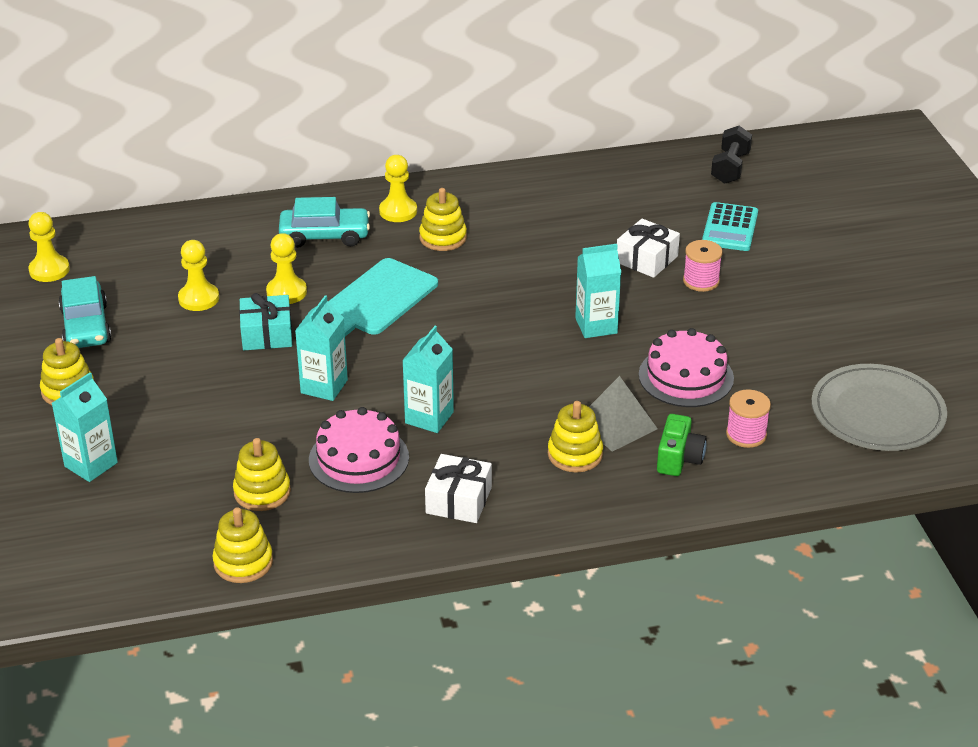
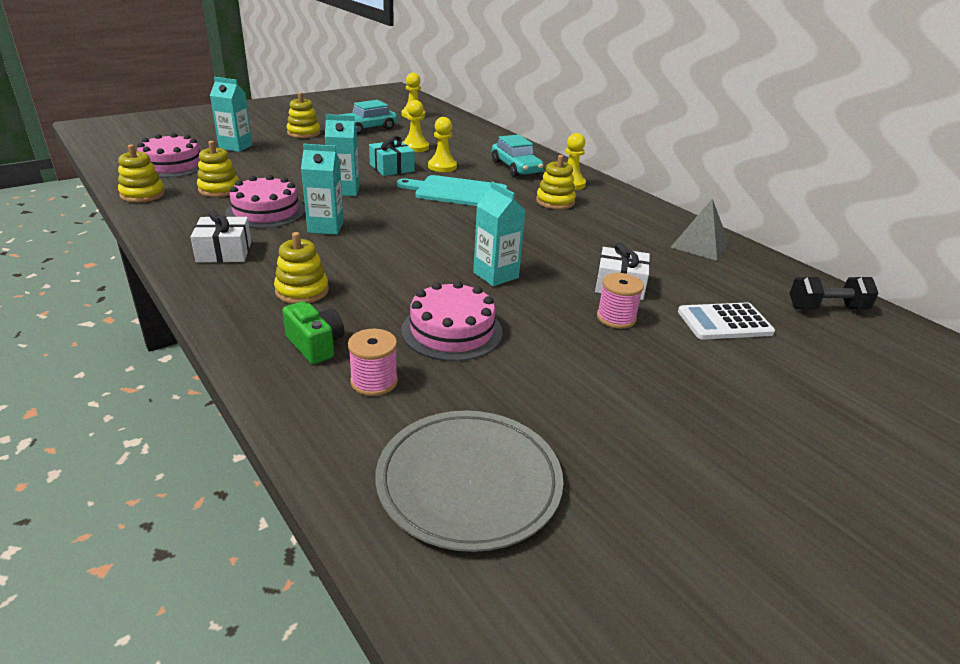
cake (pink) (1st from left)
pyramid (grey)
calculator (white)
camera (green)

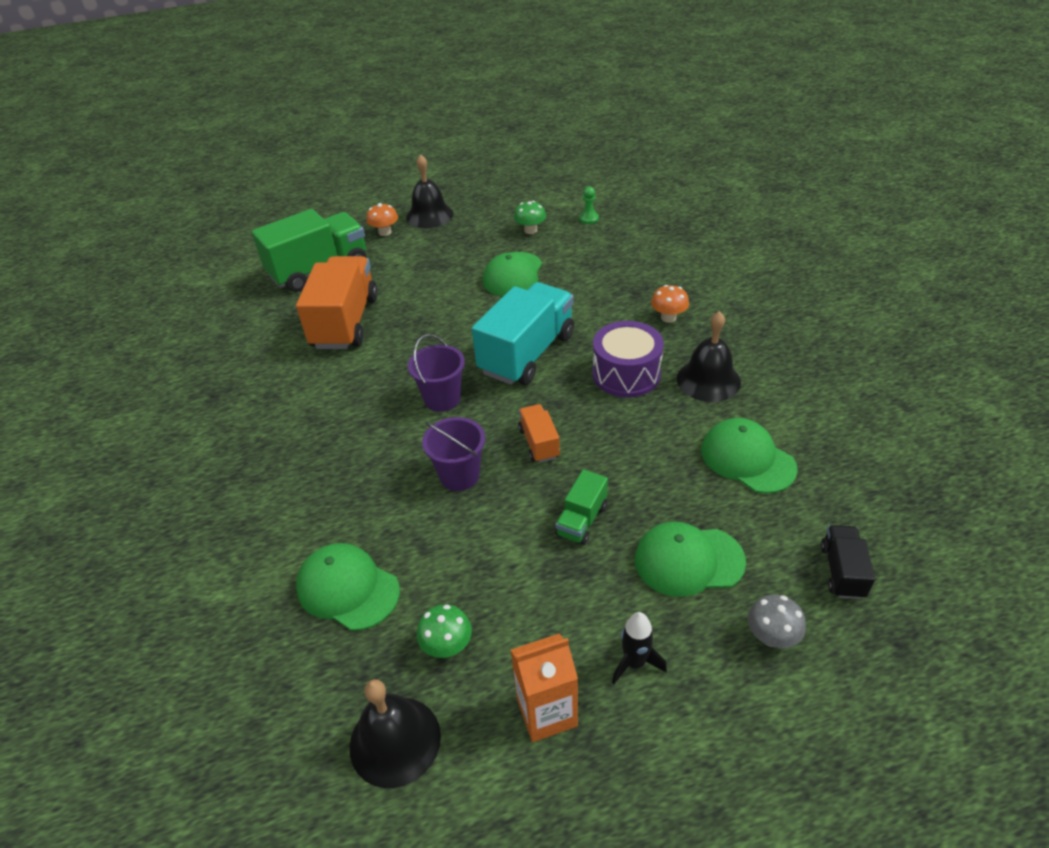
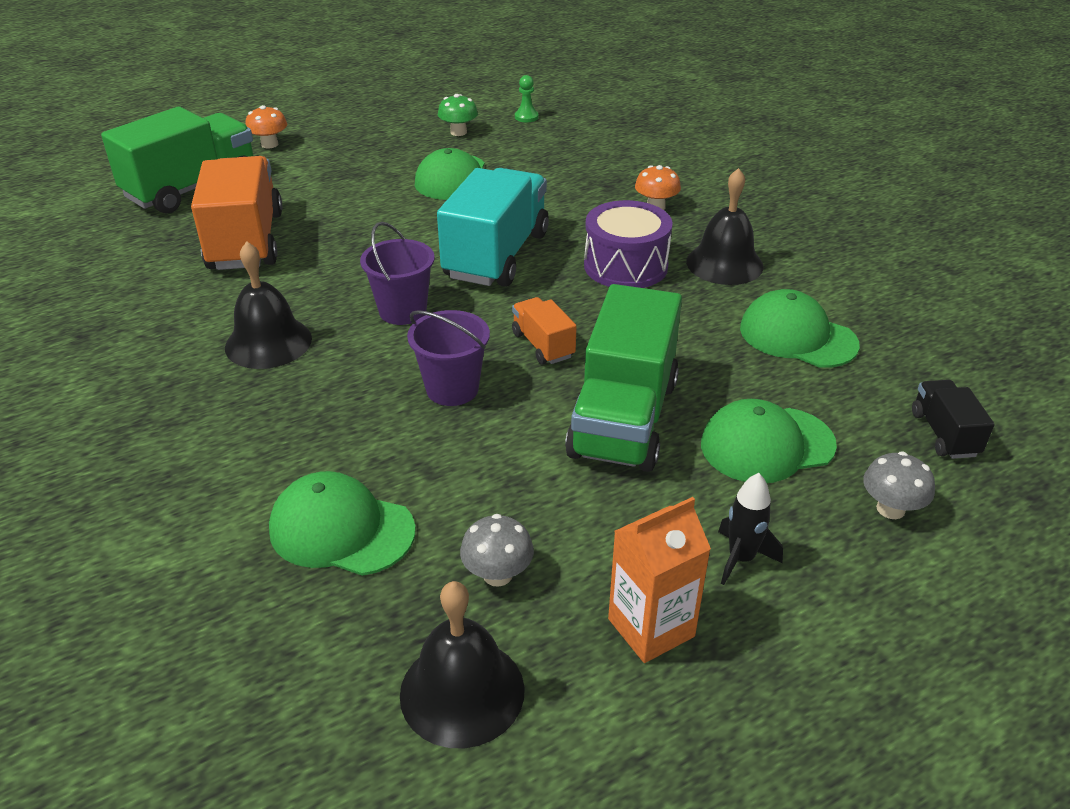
bell (black) (1st from left)
mushroom (grey) (1st from left)
truck (green) (2nd from left)

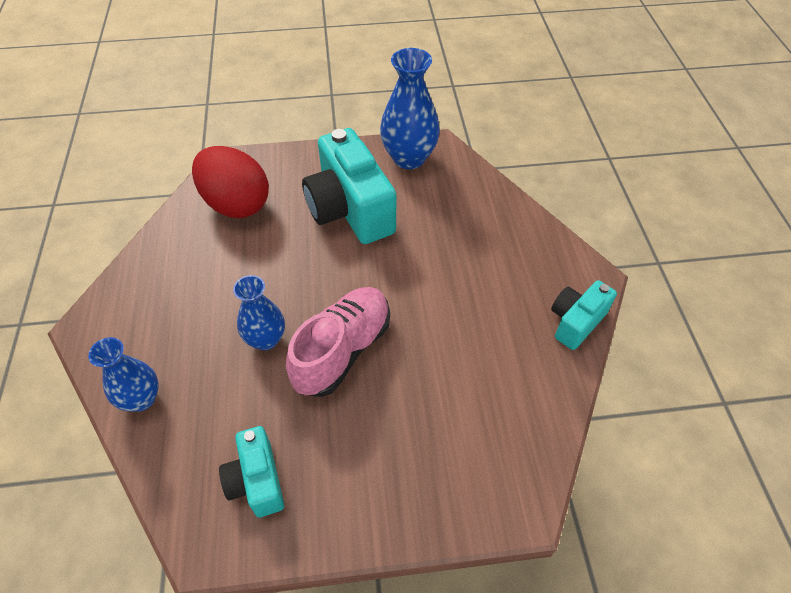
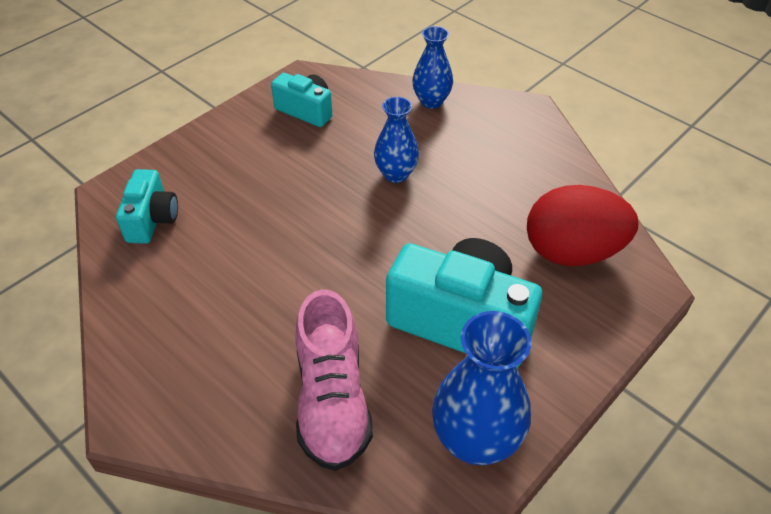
shoe (pink)
camera (turquoise) (1st from left)

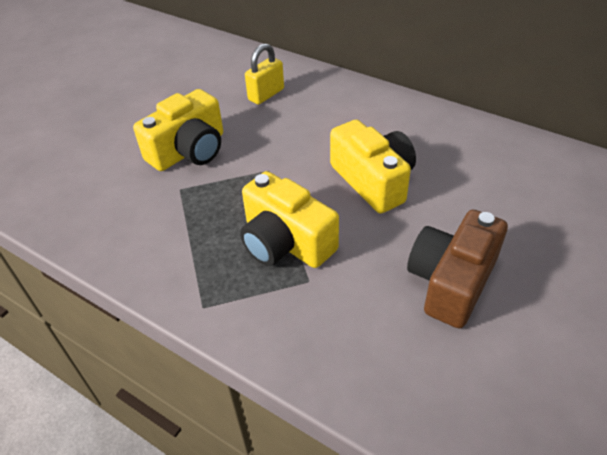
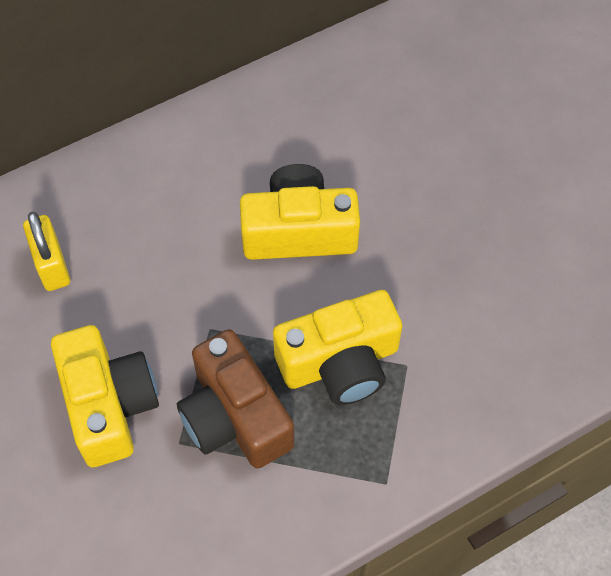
camera (brown)

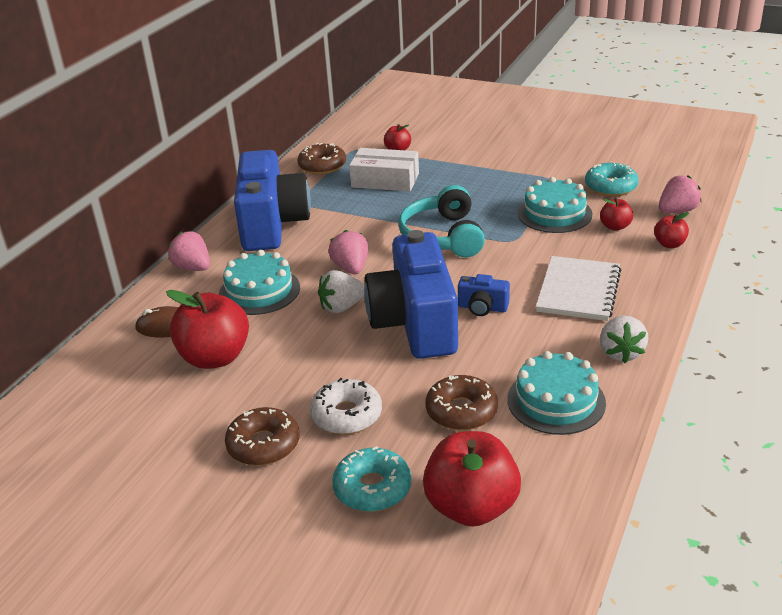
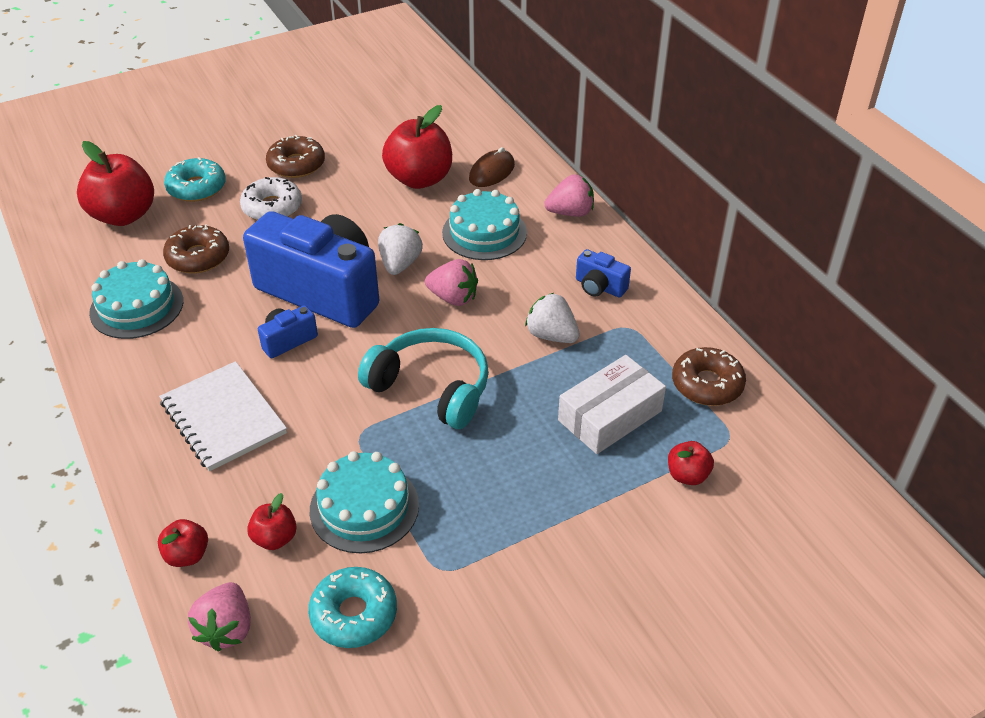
strawberry (white) (2nd from left)
camera (blue) (3rd from left)

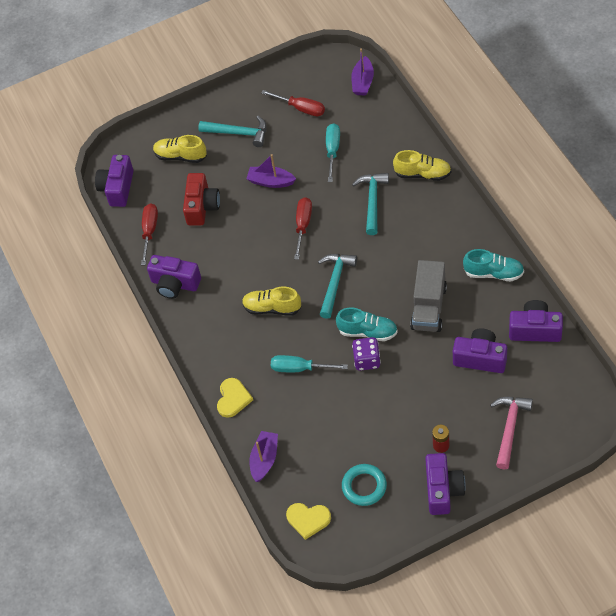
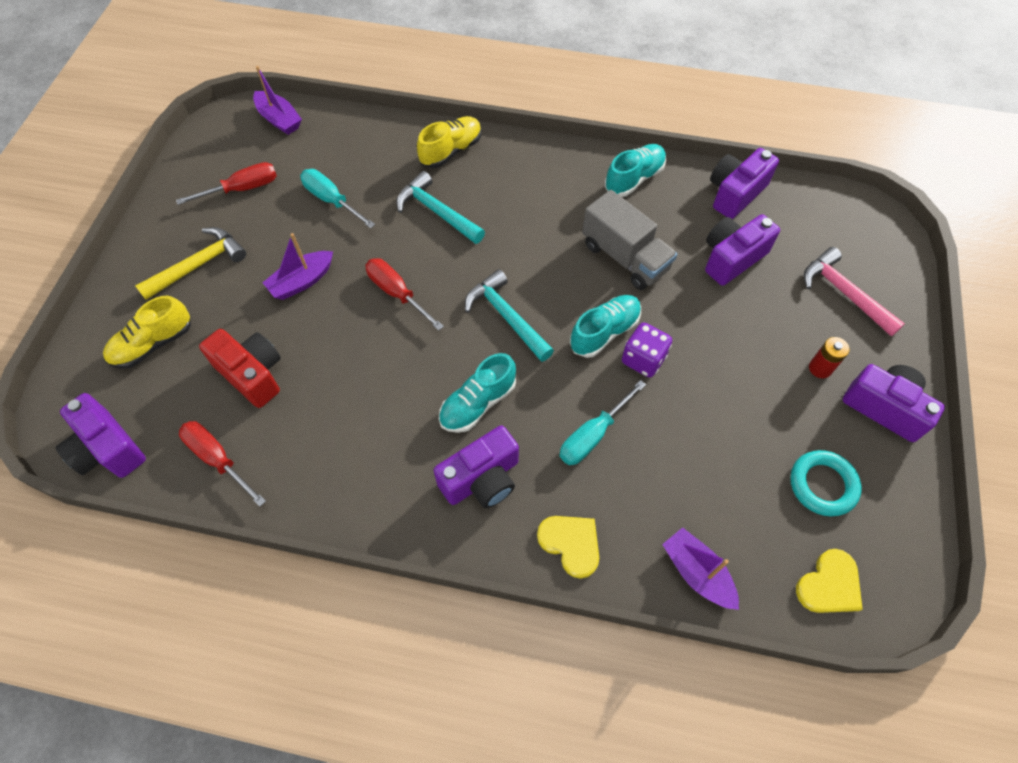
camera (purple) (2nd from left)
hammer (yellow)
shoe (turquoise) (1st from left)

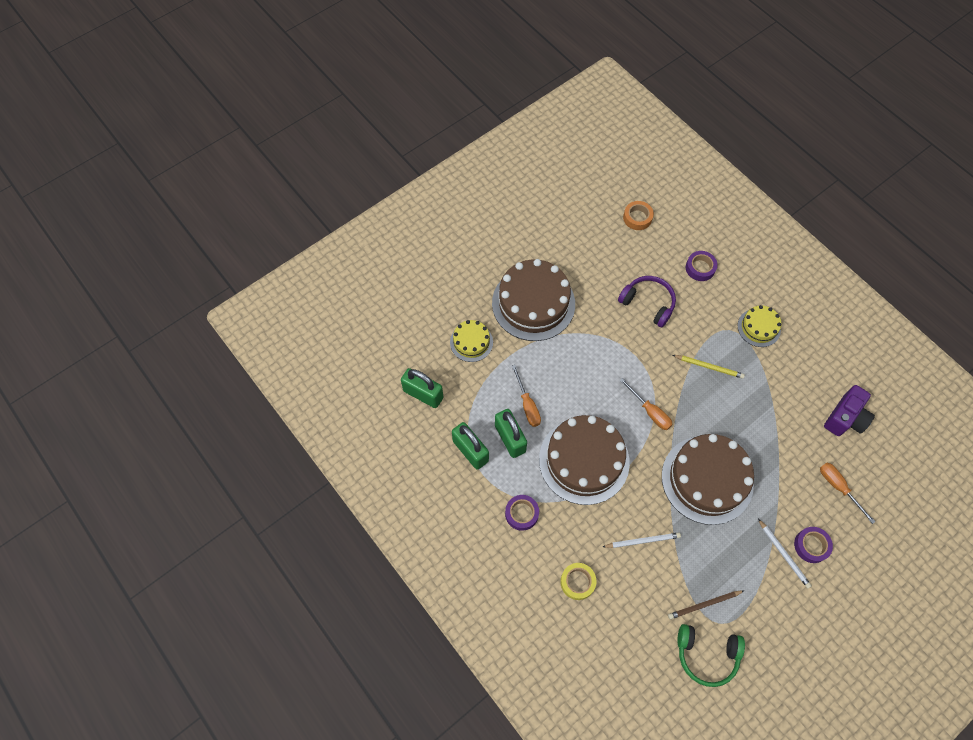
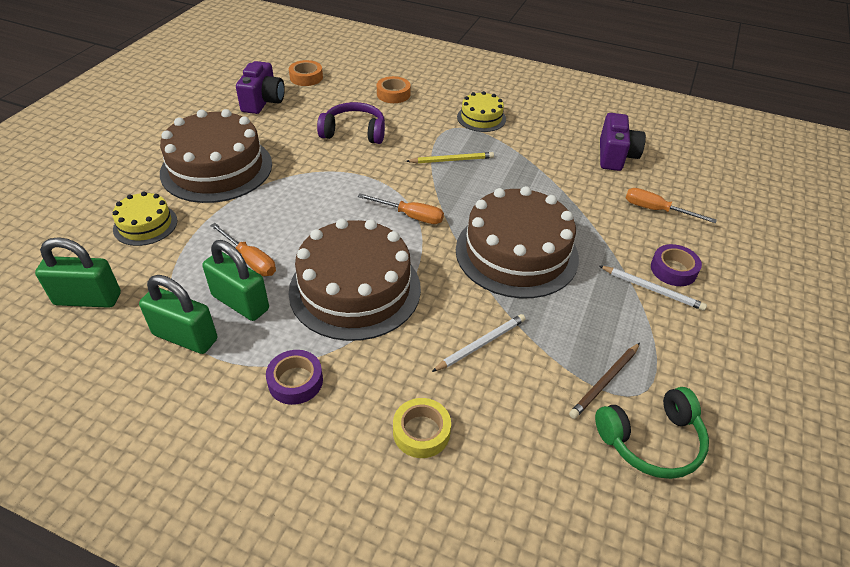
camera (purple) (1st from left)
tape (orange) (2nd from left)

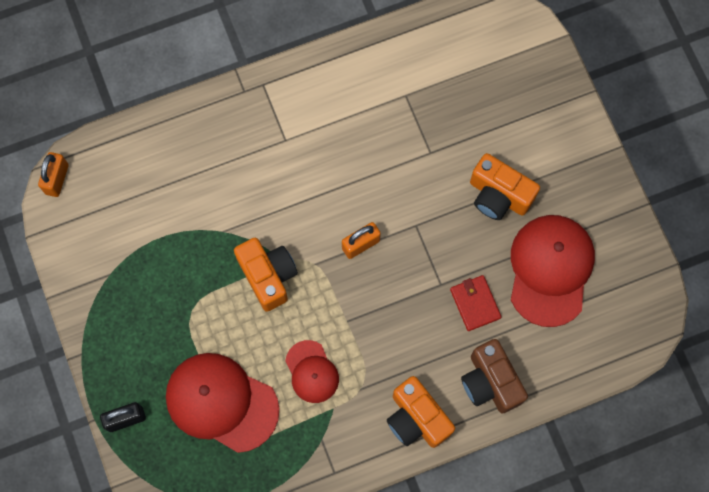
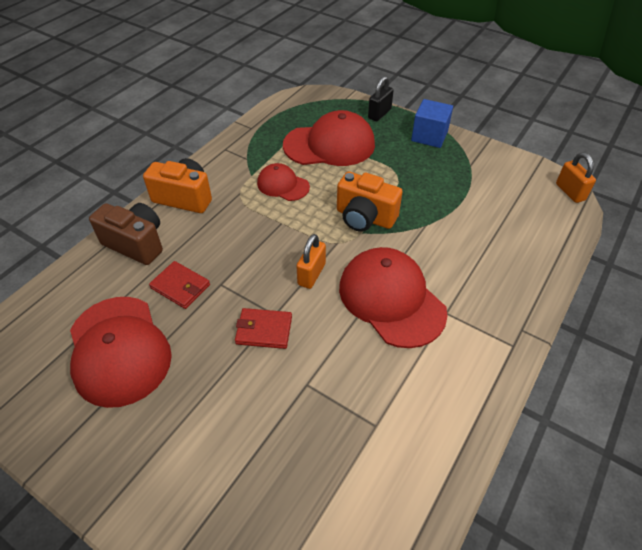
camera (orange) (3rd from left in the first image)
wallet (red) (2nd from left)
cap (red) (4th from left)
cube (blue)

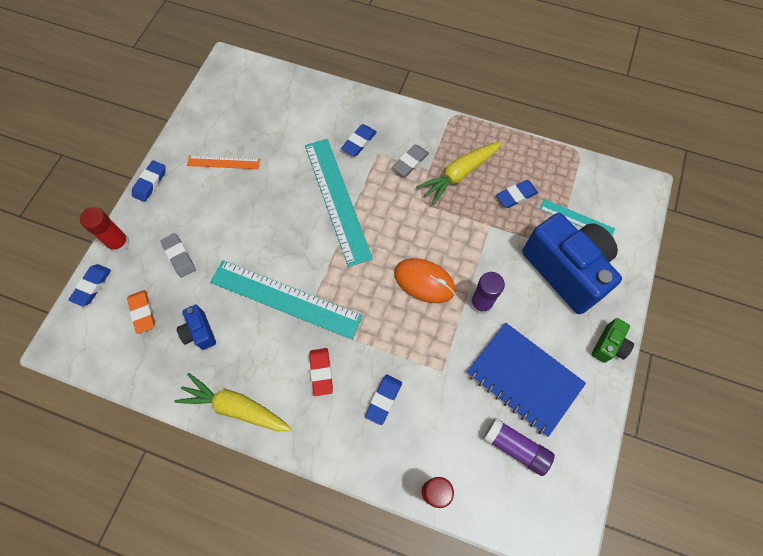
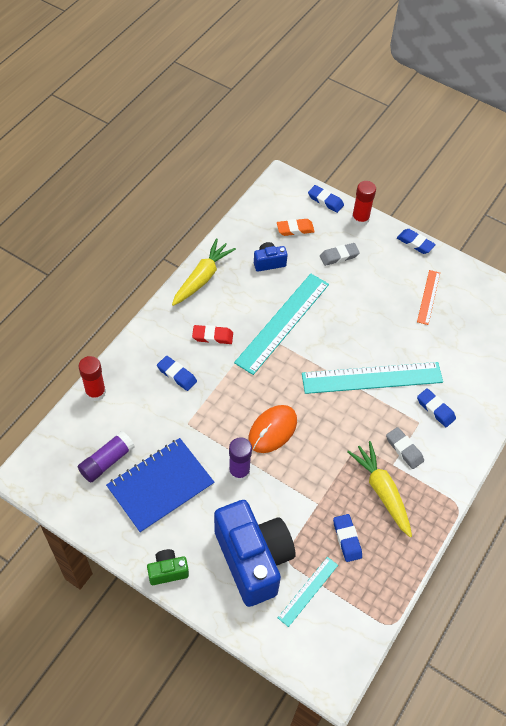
camera (blue) (1st from left)
camera (green)

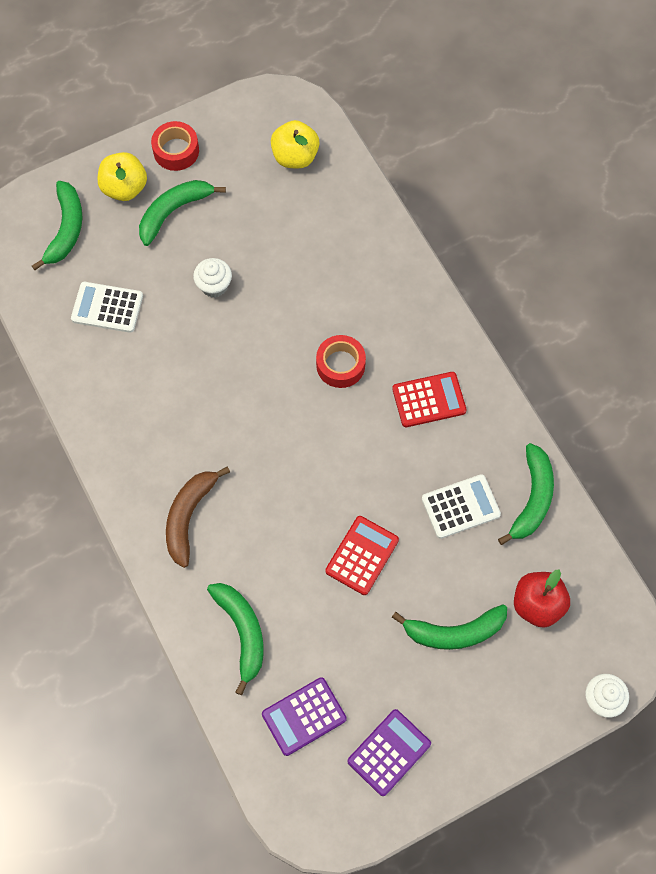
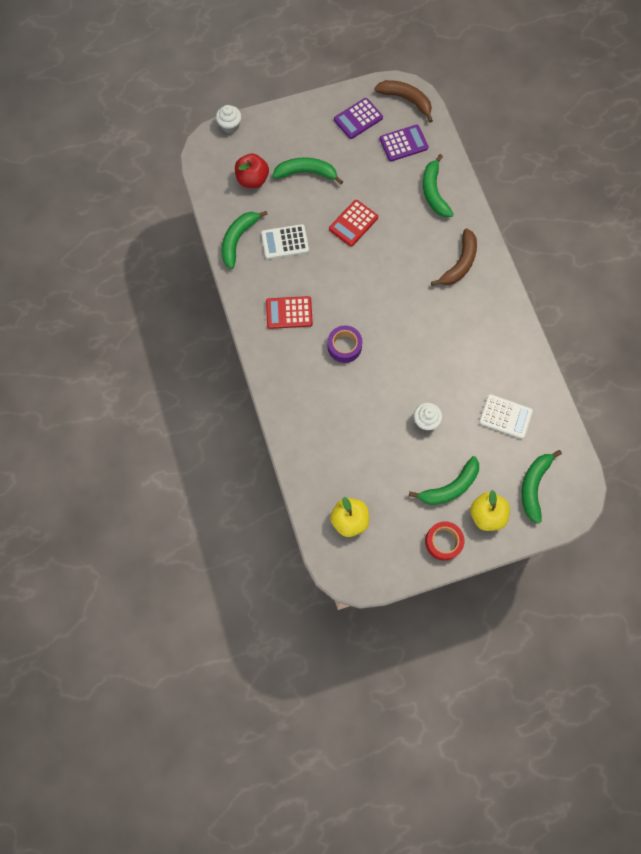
banana (brown) (1st from left)
tape (purple)

